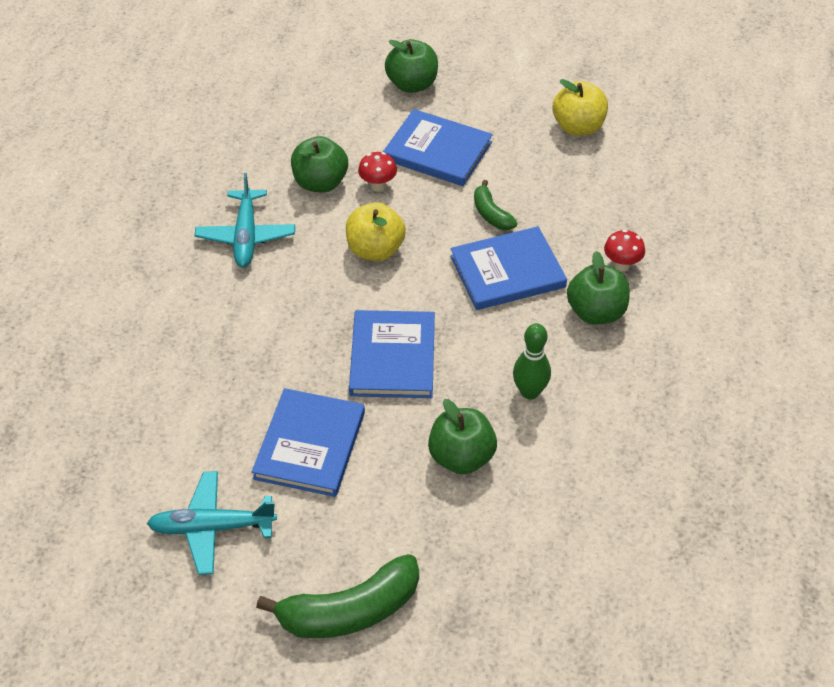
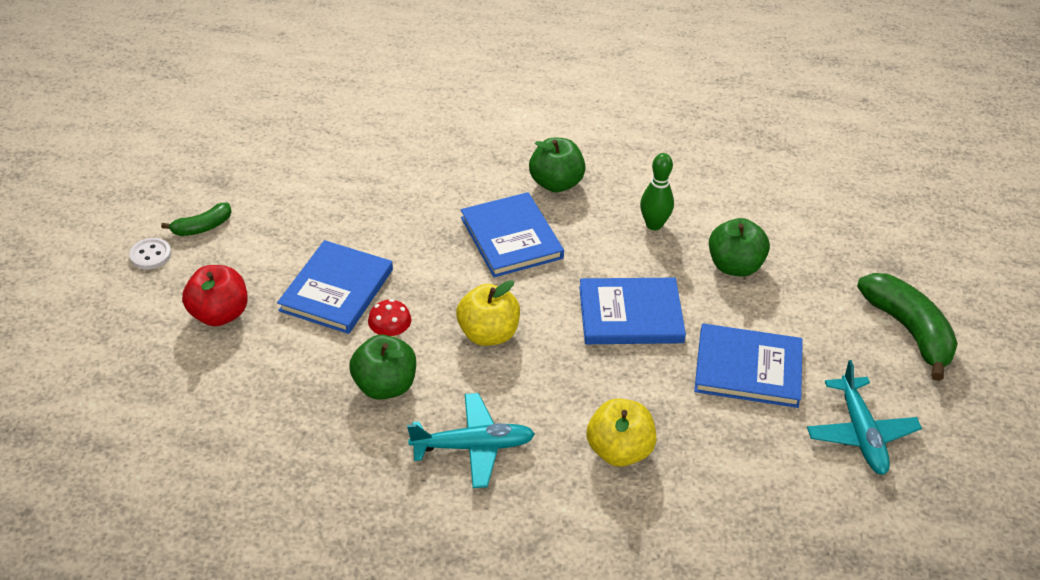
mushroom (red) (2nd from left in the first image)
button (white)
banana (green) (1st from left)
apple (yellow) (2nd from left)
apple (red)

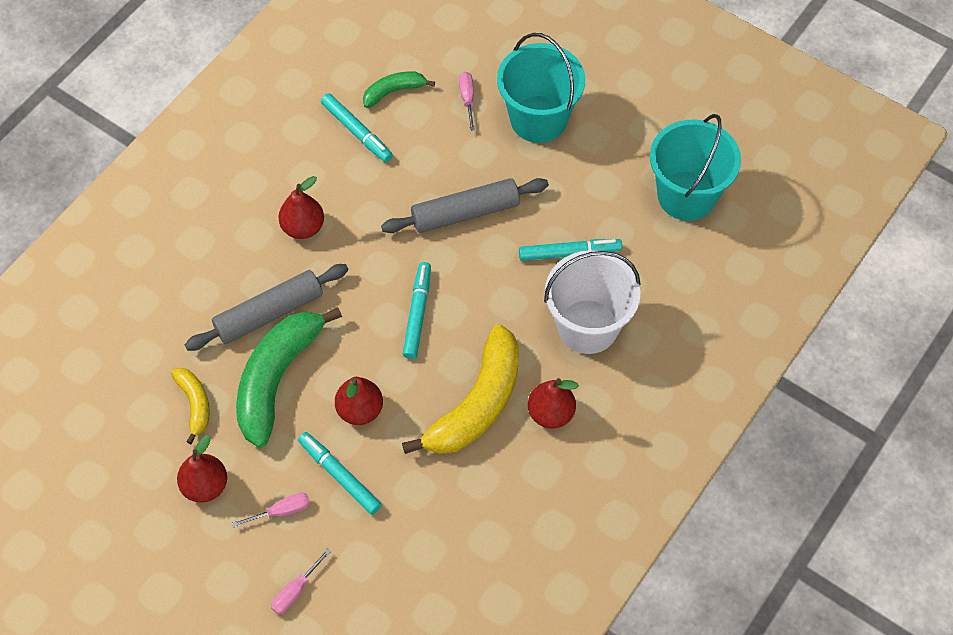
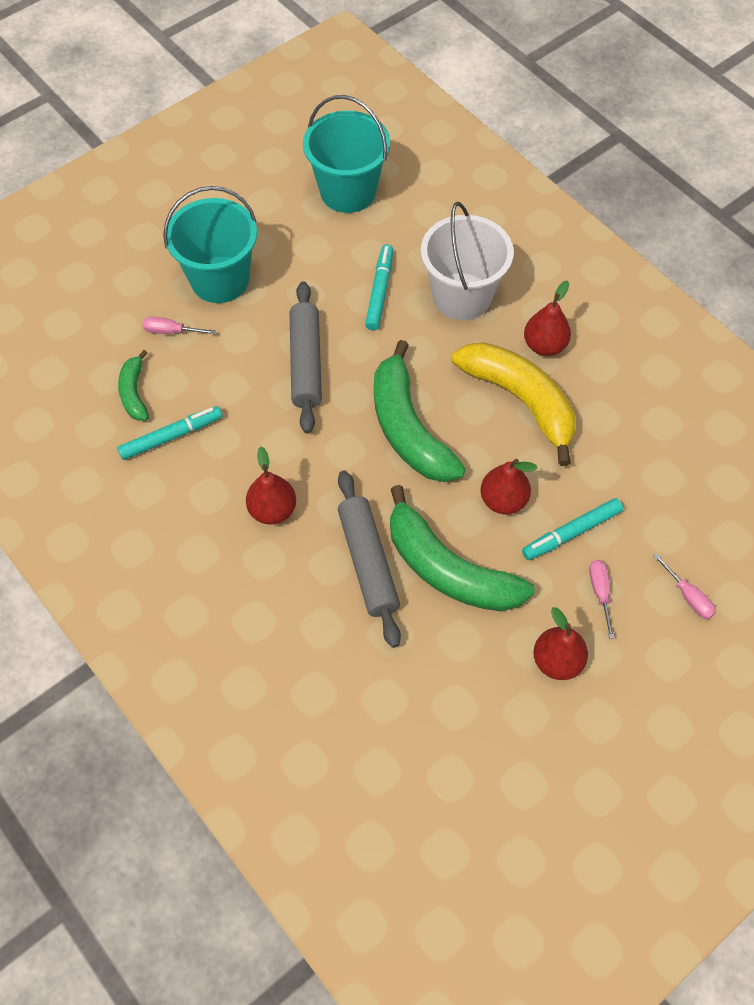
banana (yellow) (1st from left in the first image)
banana (green) (2nd from left)

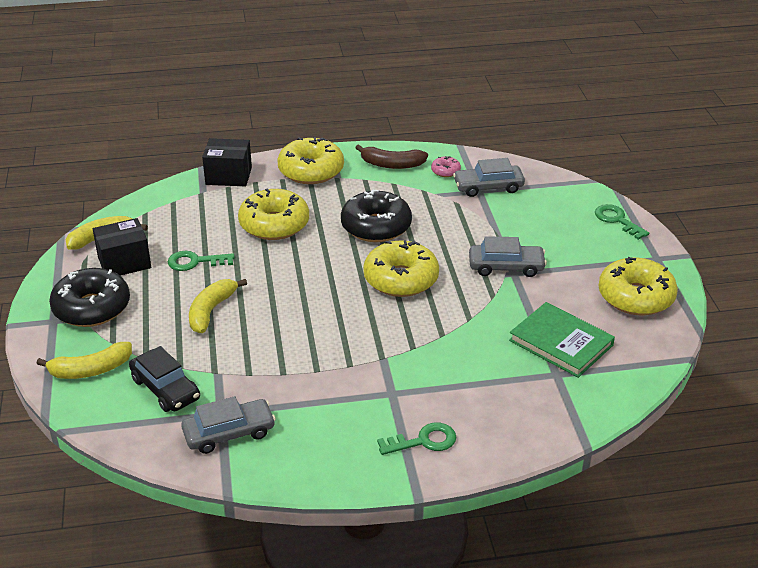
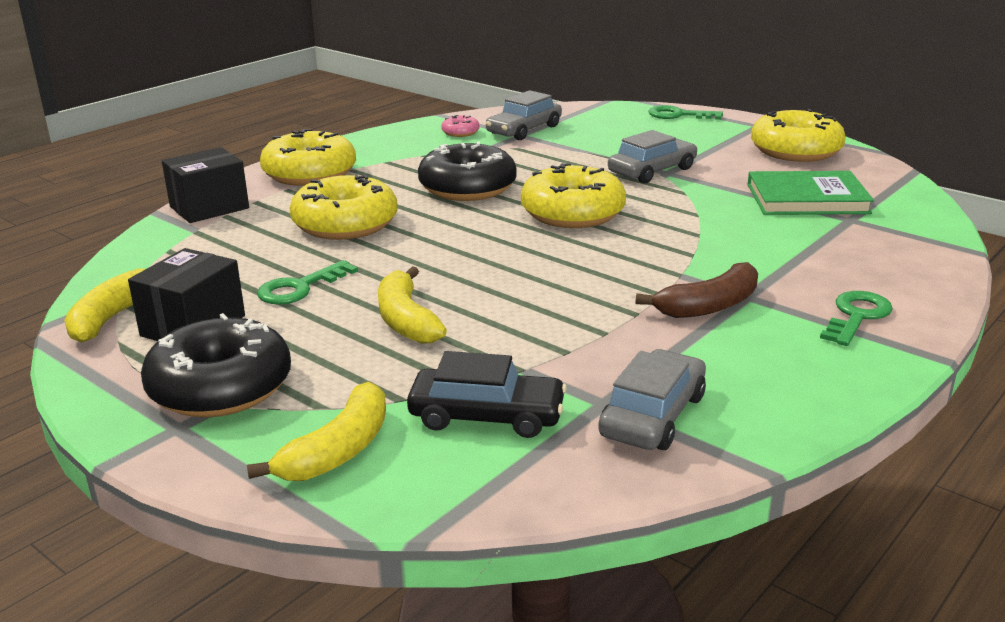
banana (brown)

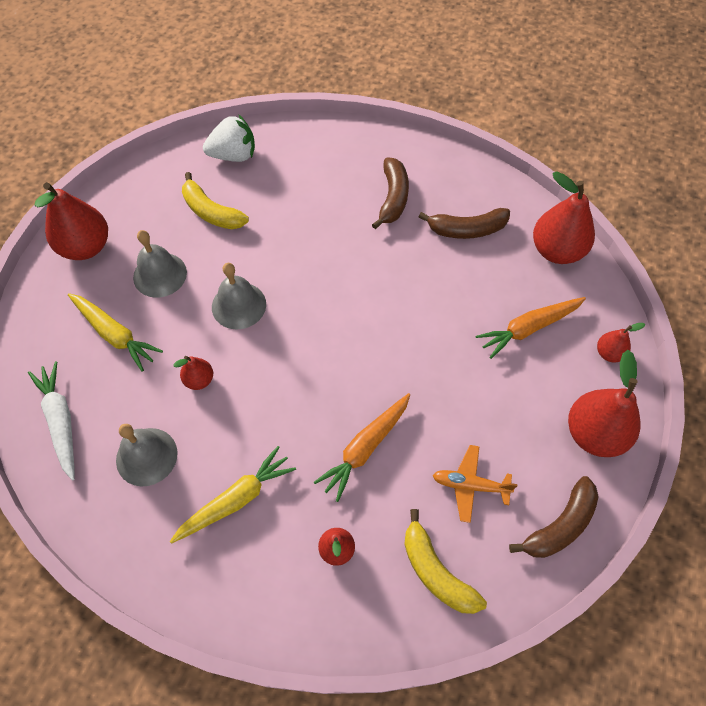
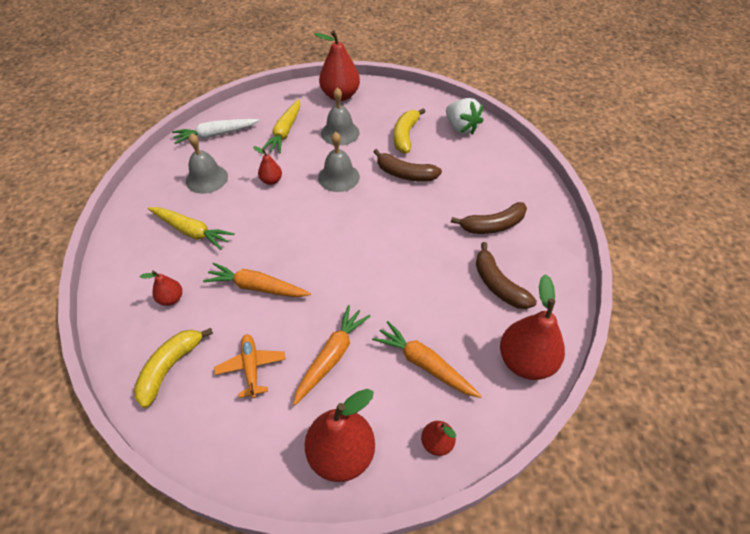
carrot (orange) (2nd from left)
banana (brown) (1st from left)
carrot (white)

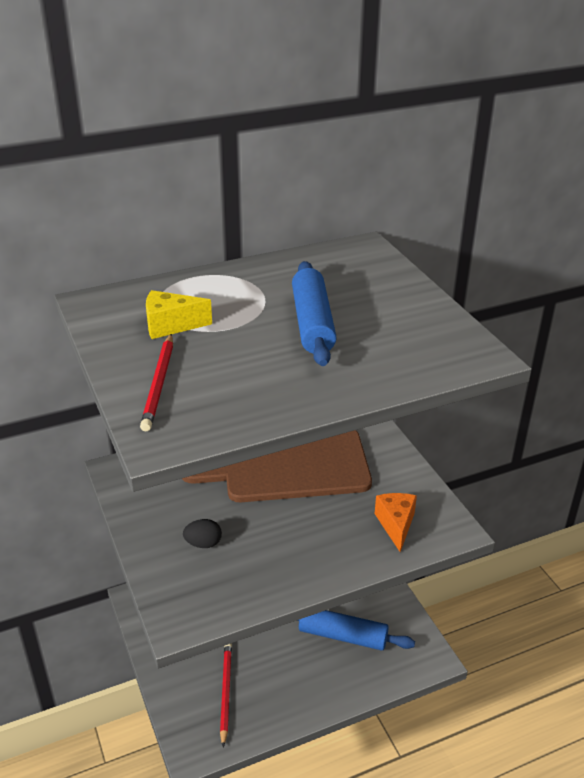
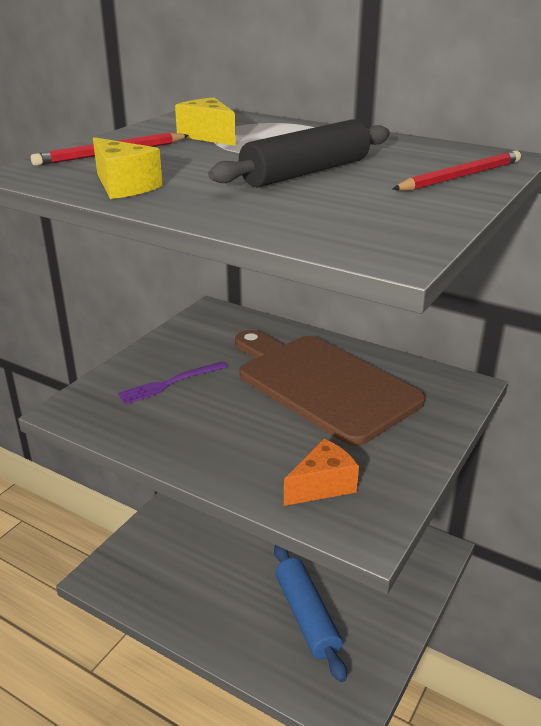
cheese (yellow) (1st from left)
pencil (red) (2nd from left)
fork (purple)
rolling pin (black)

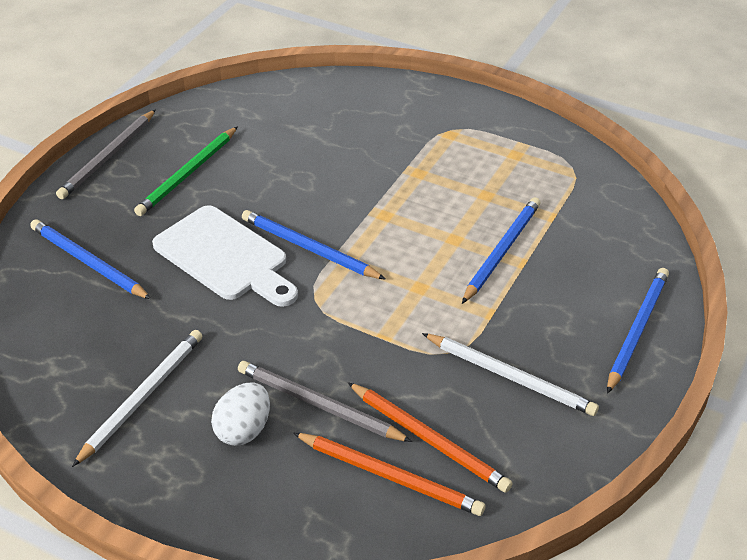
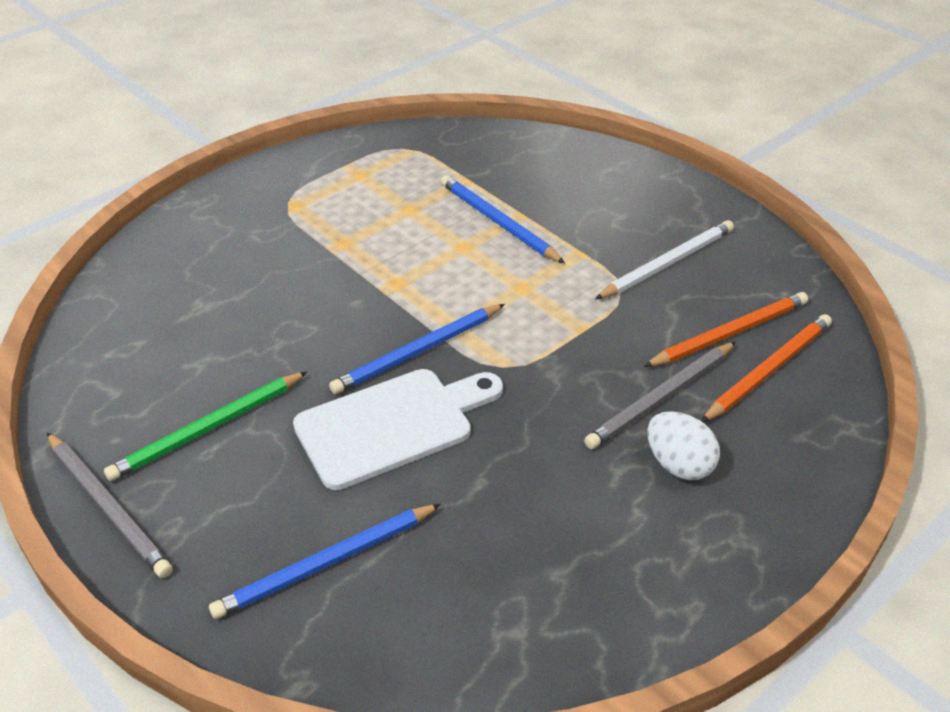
pencil (white) (1st from left in the first image)
pencil (blue) (4th from left in the first image)
pencil (green)

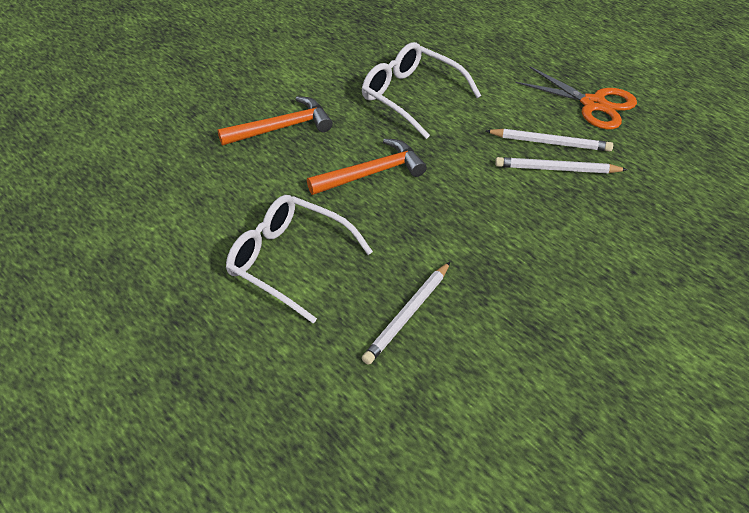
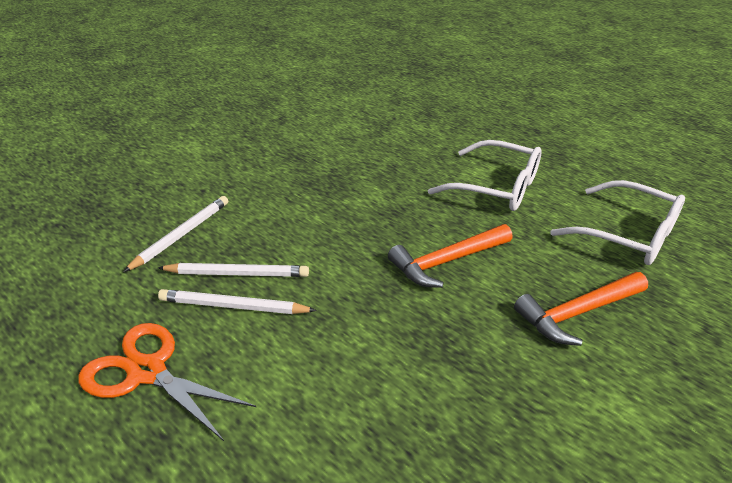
glasses (white) (2nd from left)
pencil (white) (1st from left)

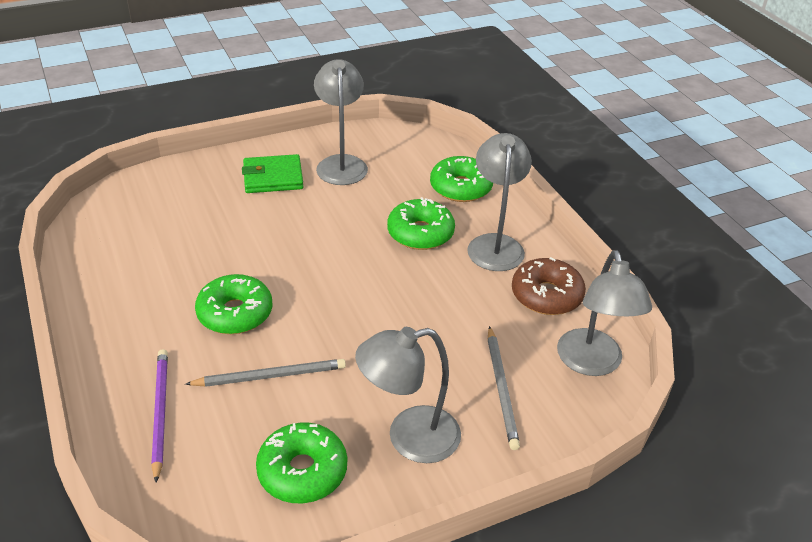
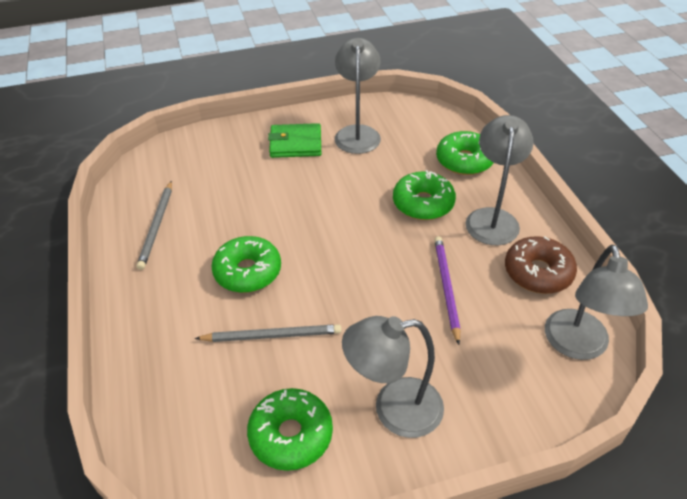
pencil (purple)
pencil (grey) (1st from left)

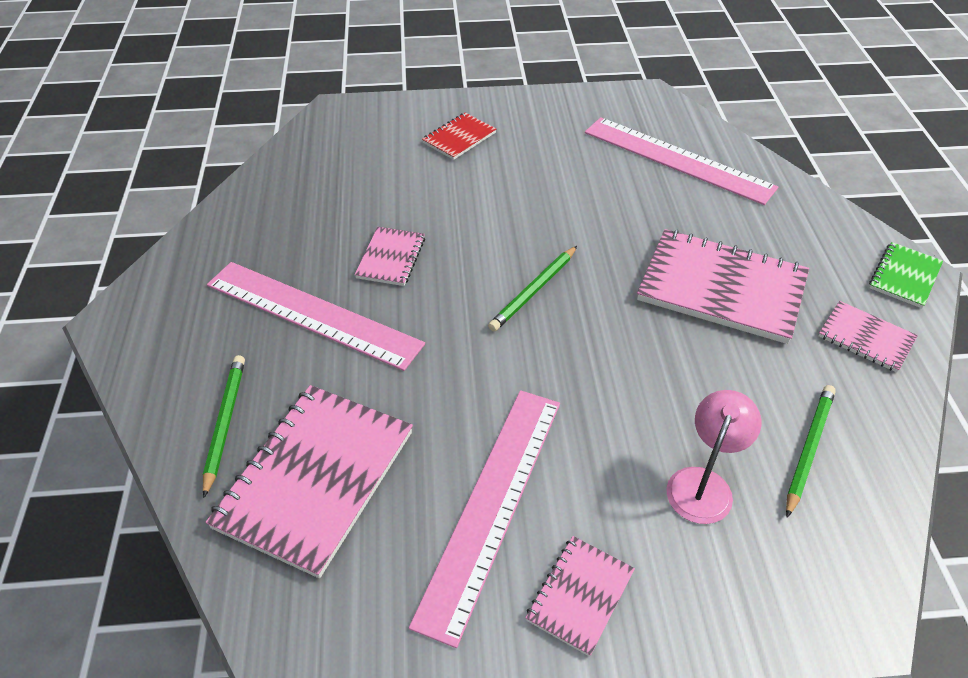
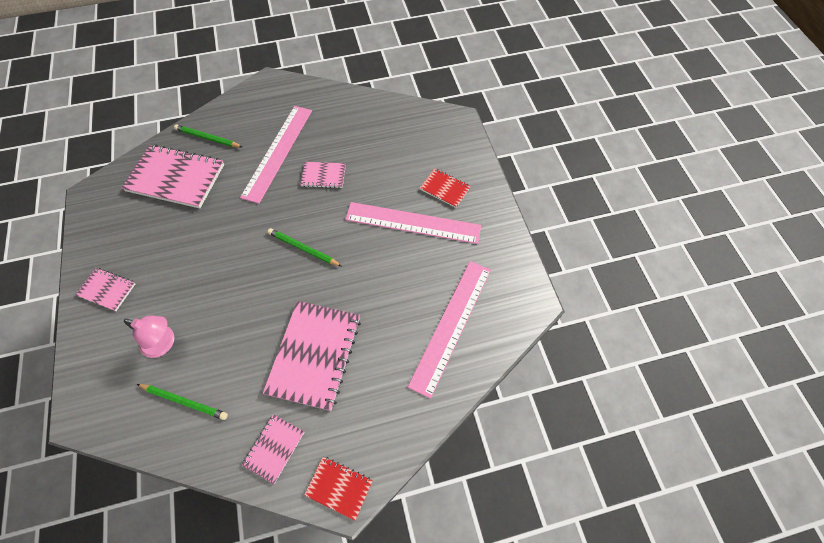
ruler (pink) (2nd from left)
notebook (red) (1st from left)
pencil (green) (2nd from left)

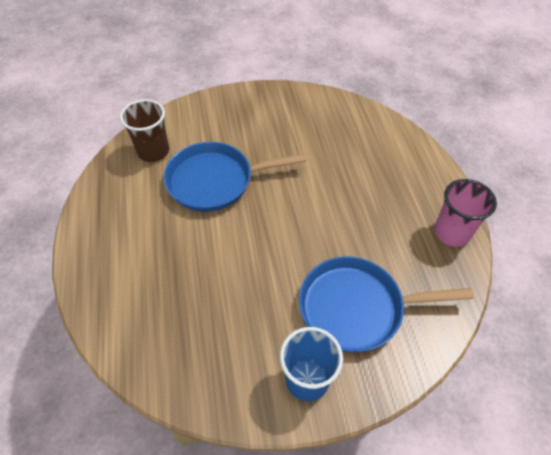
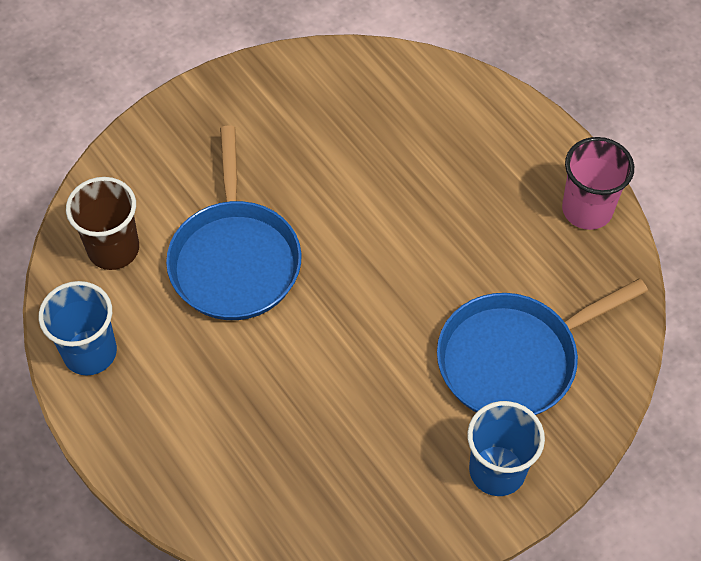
cup (blue) (1st from left)
pan (blue) (1st from left)

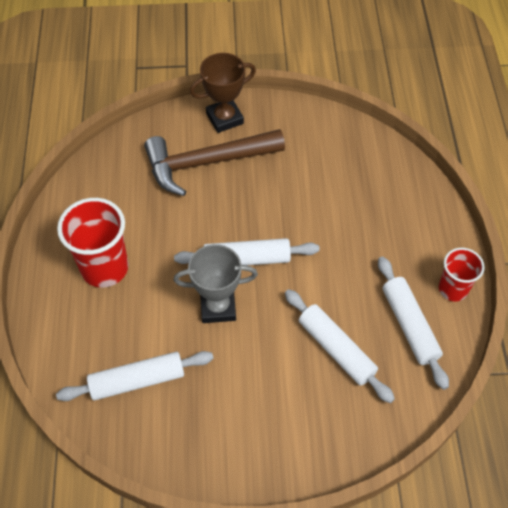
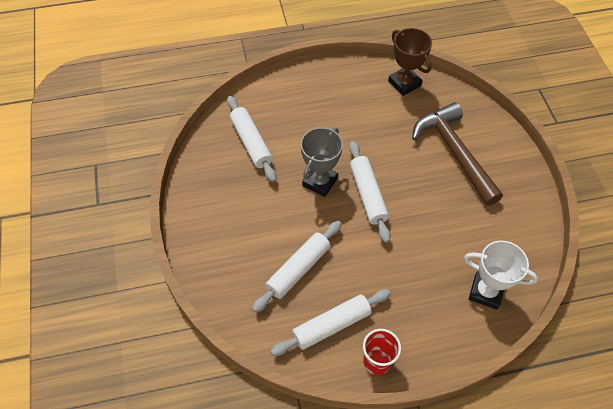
cup (red) (1st from left in the first image)
trophy (white)
trophy (brown)
trophy (grey)

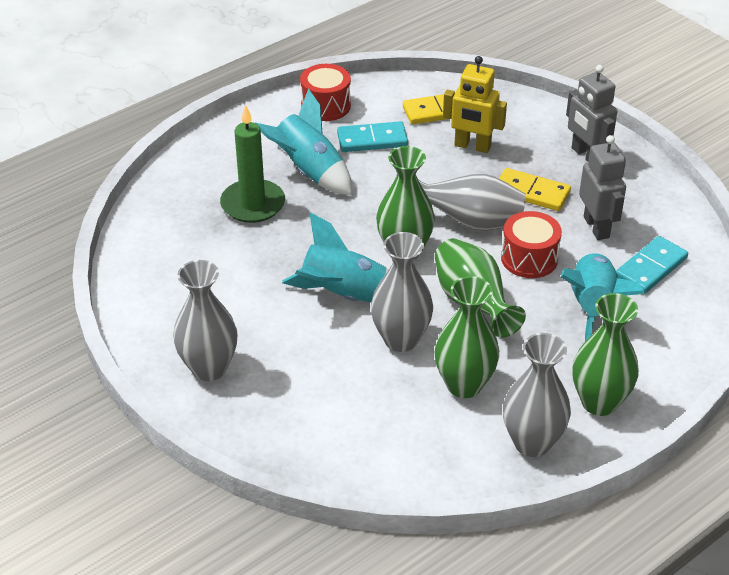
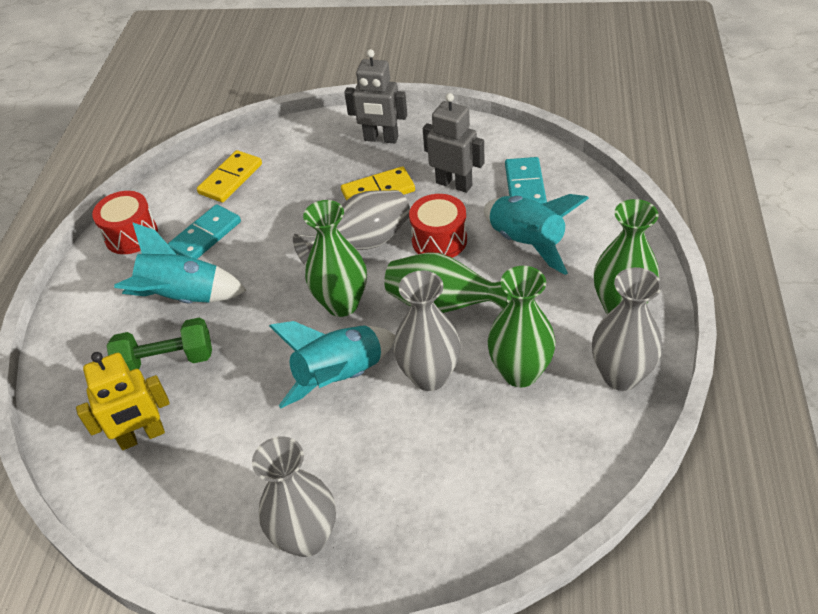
robot (yellow)
dumbbell (green)

